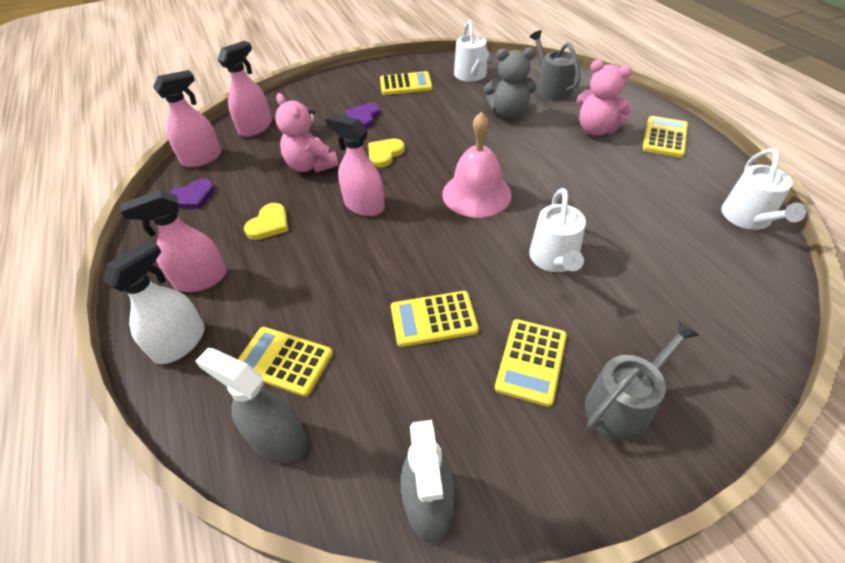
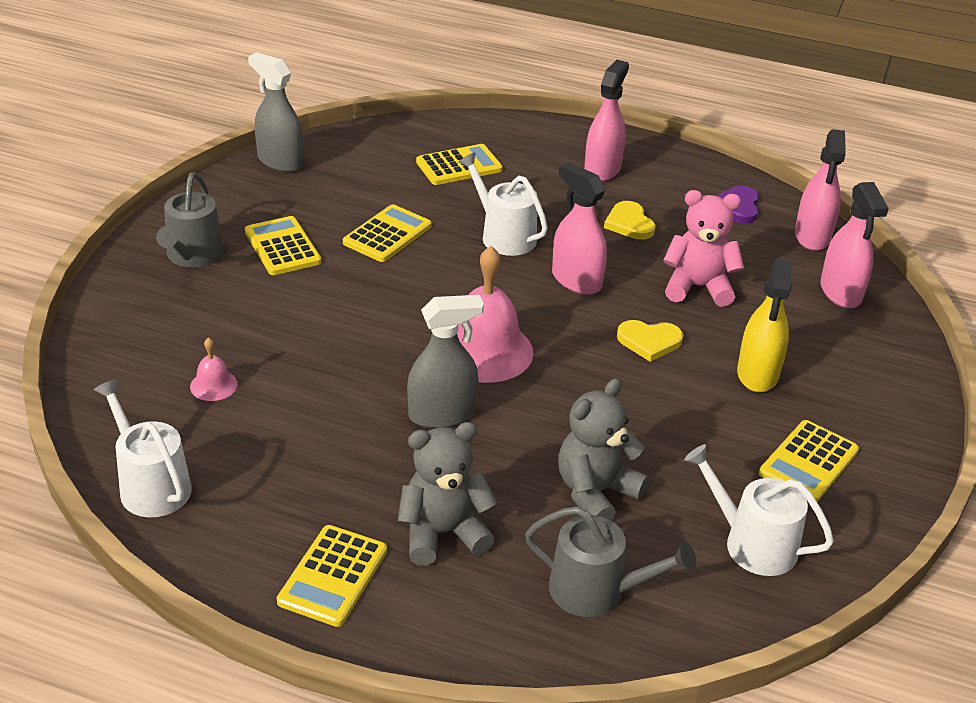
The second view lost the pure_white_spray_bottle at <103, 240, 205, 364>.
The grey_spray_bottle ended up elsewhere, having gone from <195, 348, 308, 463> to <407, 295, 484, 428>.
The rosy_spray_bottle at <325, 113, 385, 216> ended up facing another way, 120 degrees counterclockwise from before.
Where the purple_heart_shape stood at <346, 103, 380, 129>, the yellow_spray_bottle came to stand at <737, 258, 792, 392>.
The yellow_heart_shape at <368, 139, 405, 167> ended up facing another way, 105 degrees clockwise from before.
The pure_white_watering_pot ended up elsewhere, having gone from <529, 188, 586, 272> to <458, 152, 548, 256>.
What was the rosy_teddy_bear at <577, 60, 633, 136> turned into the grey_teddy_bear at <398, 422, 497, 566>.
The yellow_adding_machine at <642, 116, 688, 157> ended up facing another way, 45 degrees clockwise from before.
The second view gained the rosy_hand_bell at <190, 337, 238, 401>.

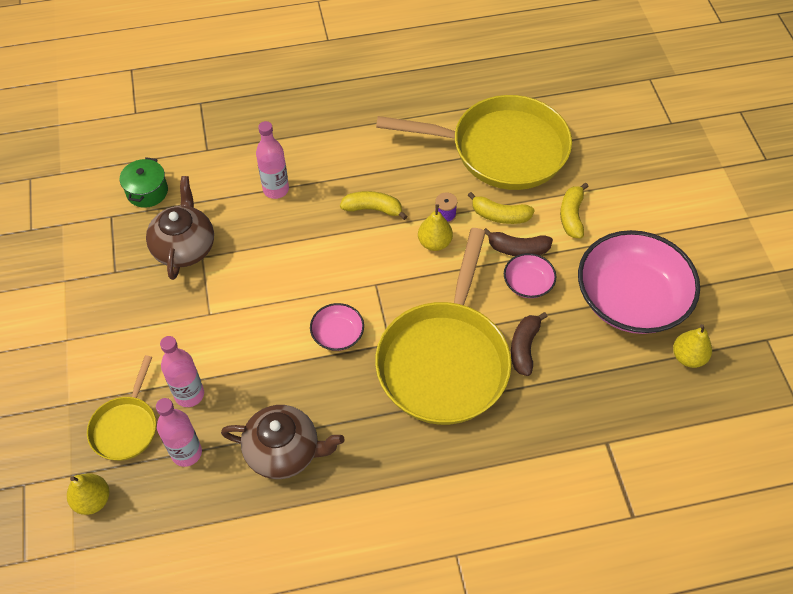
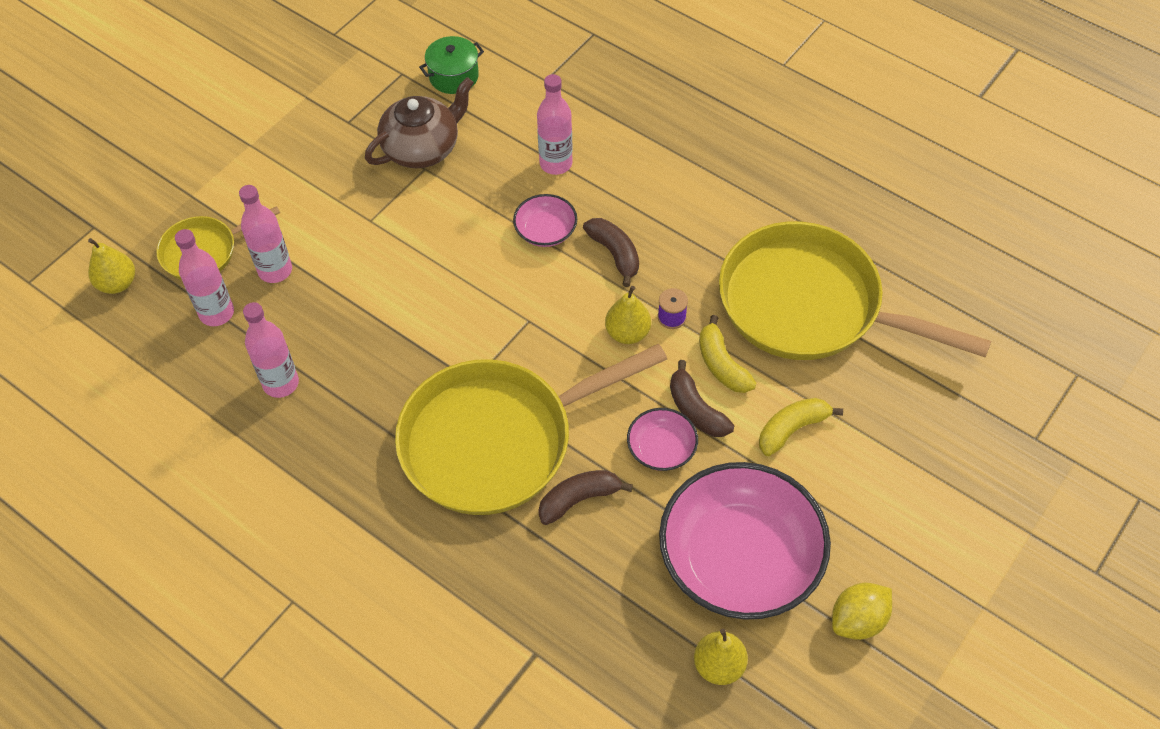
Where the russet_tea_pot stood at <221, 405, 345, 479>, the rosy_flask came to stand at <243, 302, 299, 398>.
The rosy_bowl ended up elsewhere, having gone from <310, 303, 364, 351> to <513, 194, 577, 247>.
What was the yellow_banana_fruit at <340, 191, 408, 220> turned into the russet_banana_fruit at <583, 218, 639, 287>.
The yellow_pan at <376, 95, 572, 190> ended up facing another way, 150 degrees clockwise from before.
The second view gained the yellow_toy_lemon at <832, 583, 892, 640>.

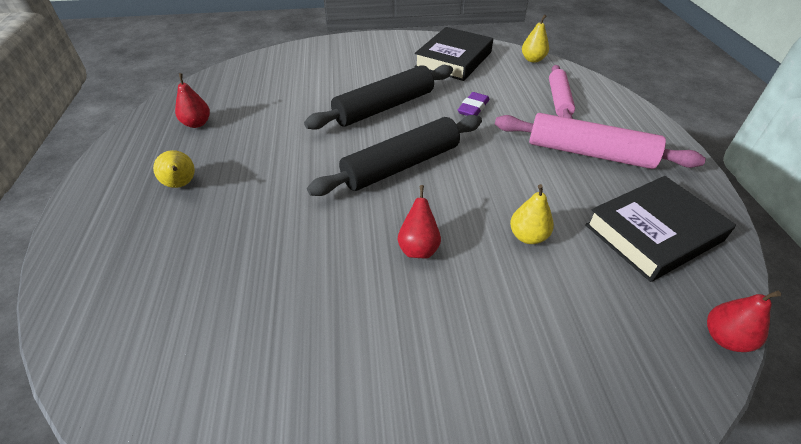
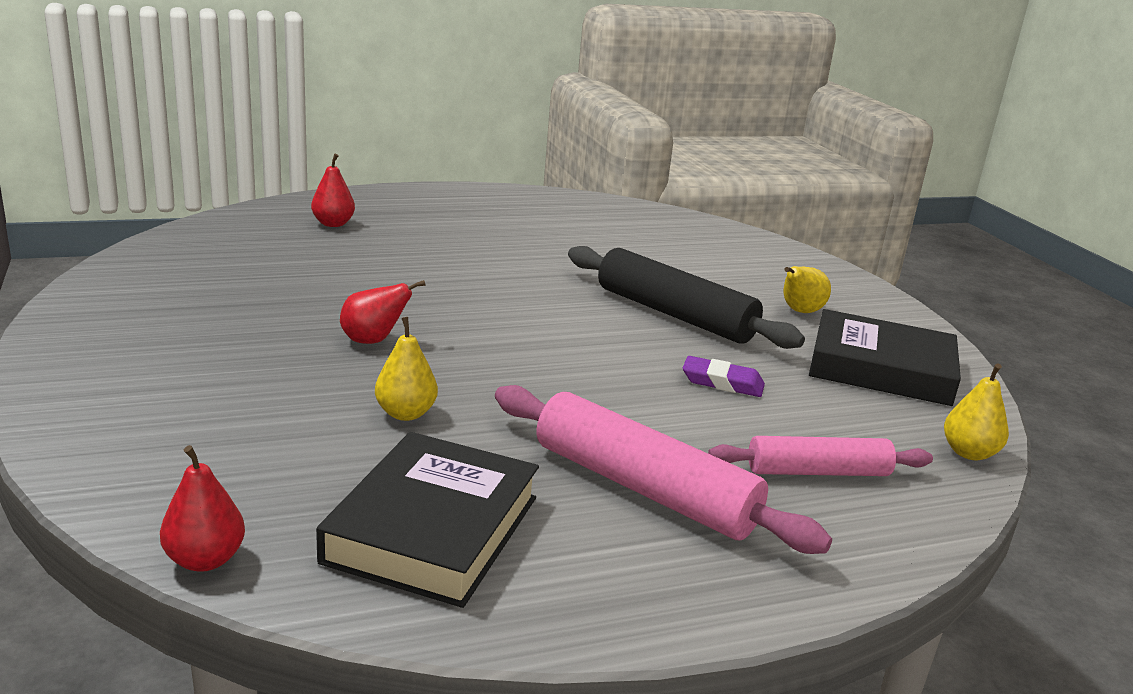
The yellow_pear_fruit ended up elsewhere, having gone from <153, 150, 195, 188> to <784, 266, 831, 313>.
The crimson_pear_fruit ended up elsewhere, having gone from <175, 73, 210, 128> to <311, 154, 355, 227>.
The second view lost the black_rolling_pin at <307, 115, 482, 196>.
The rosy_rolling_pin at <495, 113, 706, 169> ended up facing another way, 60 degrees counterclockwise from before.
The black_hardback at <585, 176, 736, 282> ended up facing another way, 60 degrees clockwise from before.

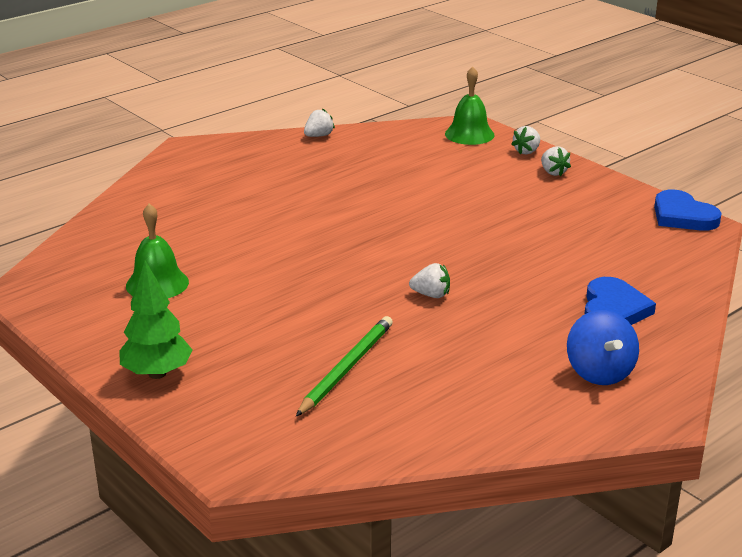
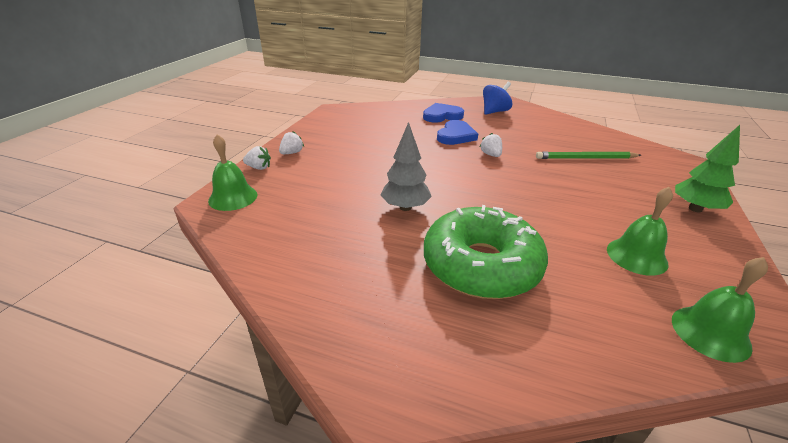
The second view lost the pure_white_berry at <304, 109, 335, 137>.
The royal_blue_heart_shape ended up elsewhere, having gone from <654, 190, 722, 231> to <437, 120, 478, 145>.
The second view gained the grey_fir_tree at <381, 122, 432, 211>.
The second view gained the emerald_doughnut at <424, 205, 548, 299>.
The second view gained the emerald_hand_bell at <672, 257, 768, 363>.

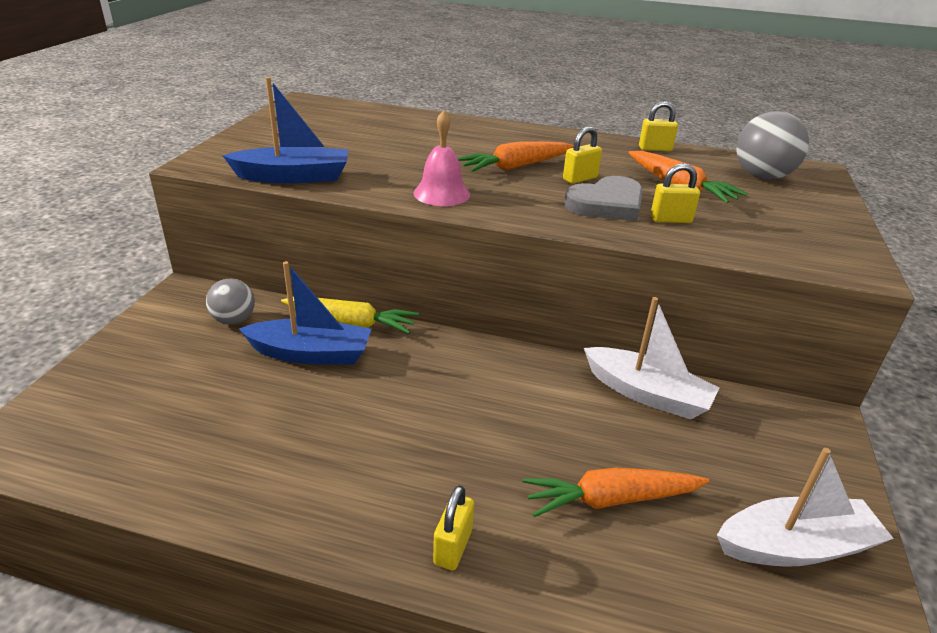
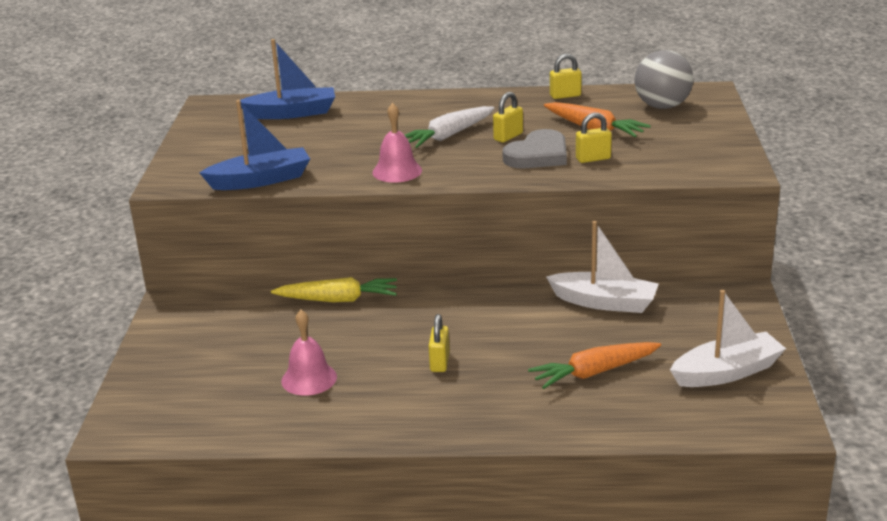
The second view lost the grey_ball at <206, 279, 255, 325>.
The royal_blue_boat ended up elsewhere, having gone from <239, 261, 371, 365> to <240, 39, 335, 119>.
The yellow_lock ended up elsewhere, having gone from <433, 485, 474, 570> to <429, 314, 450, 372>.
What was the bright_orange_toy_carrot at <458, 141, 574, 172> turned into the pure_white_toy_carrot at <405, 106, 495, 148>.
The second view gained the rosy_hand_bell at <281, 310, 337, 396>.

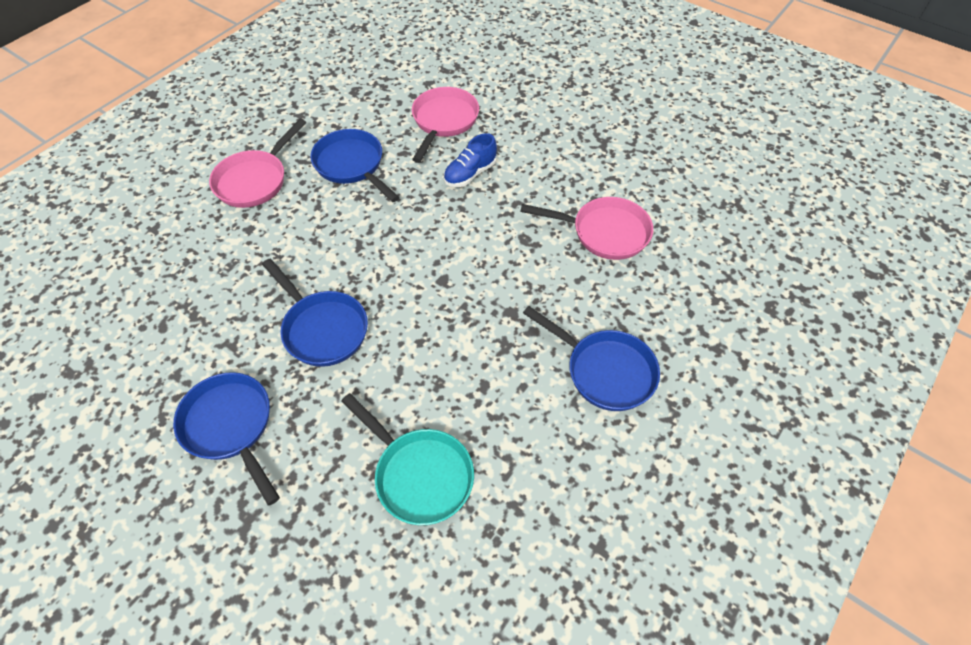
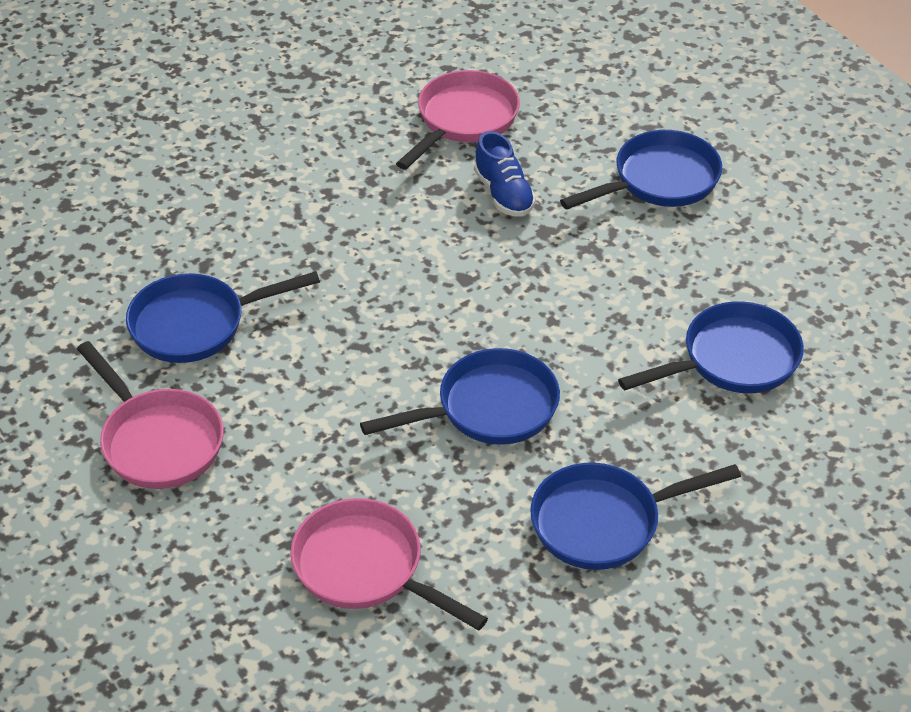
What was the turquoise_pan at <342, 393, 474, 525> turned into the royal_blue_pan at <618, 301, 804, 393>.
The rosy_pan ended up elsewhere, having gone from <412, 87, 479, 163> to <290, 498, 488, 631>.
The royal_blue_lace-up_shoe ended up elsewhere, having gone from <444, 133, 497, 187> to <474, 131, 536, 217>.

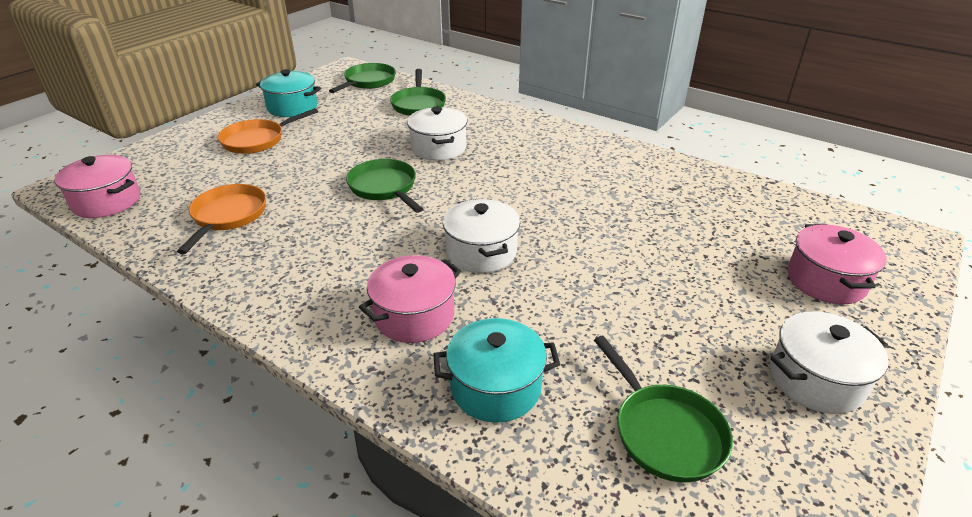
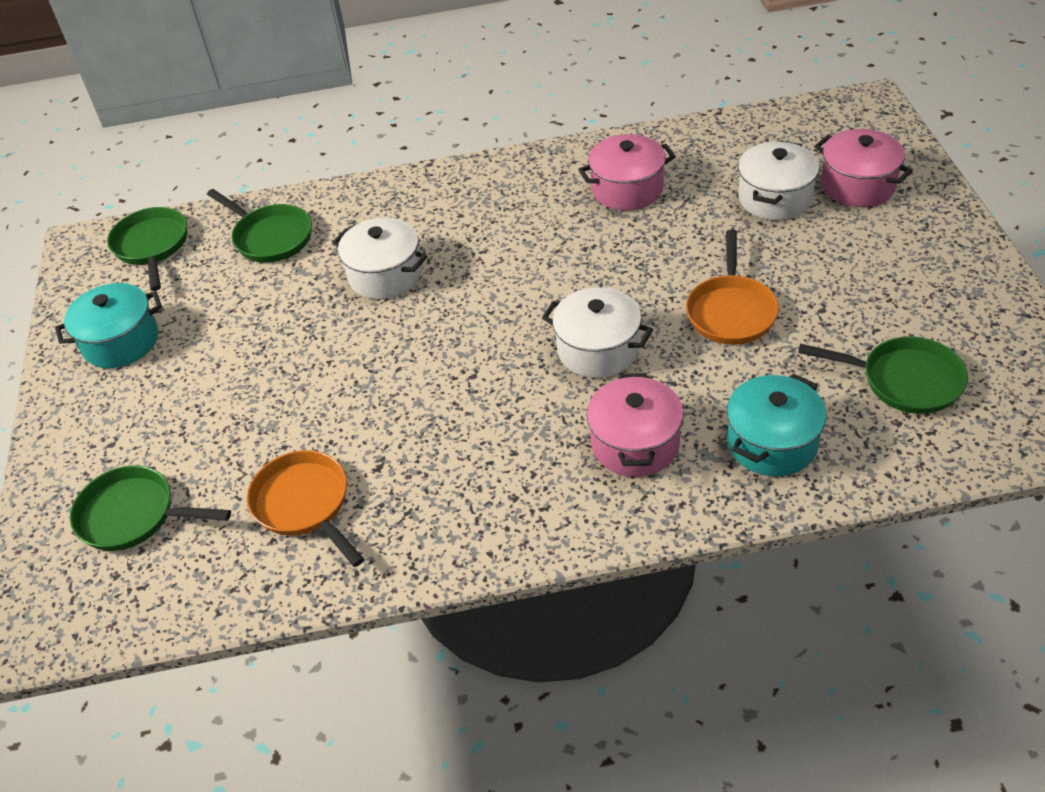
The rosy_stockpot ended up elsewhere, having gone from <55, 155, 140, 218> to <578, 134, 676, 211>.
The bright_orange_pan ended up elsewhere, having gone from <218, 108, 318, 154> to <686, 230, 779, 345>.
The emerald_pan ended up elsewhere, having gone from <346, 159, 423, 213> to <70, 465, 231, 551>.
The pure_white_stockpot ended up elsewhere, having gone from <770, 311, 888, 414> to <738, 140, 819, 220>.

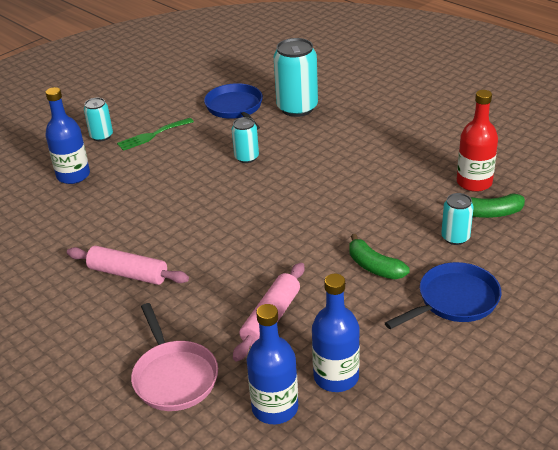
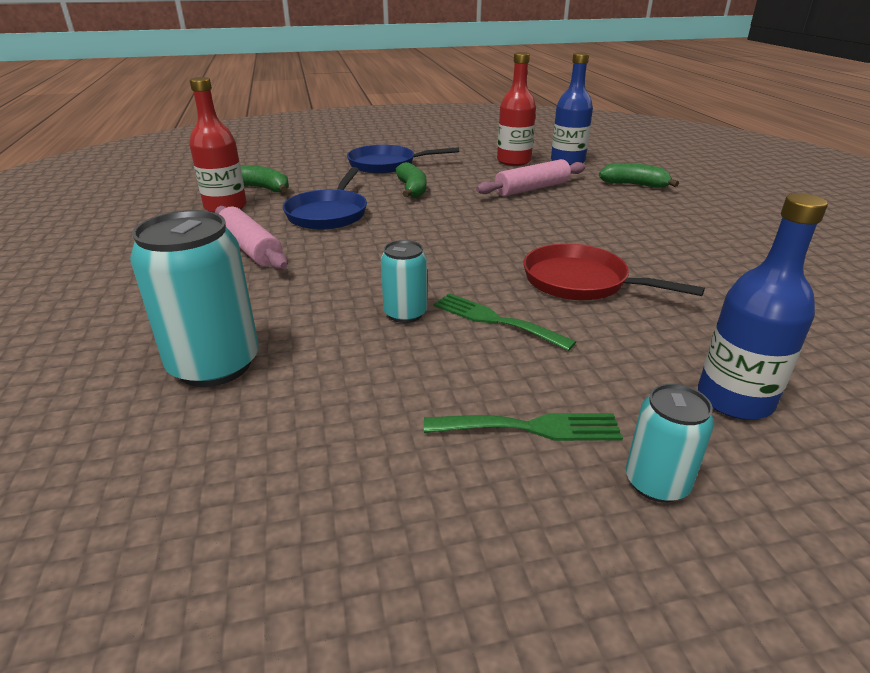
The rosy_rolling_pin ended up elsewhere, having gone from <67, 246, 189, 285> to <215, 206, 288, 270>.
Where the rosy_pan stood at <131, 303, 218, 411>, the emerald_banana_fruit came to stand at <599, 163, 679, 188>.
The royal_blue_pan ended up elsewhere, having gone from <204, 83, 263, 130> to <283, 167, 367, 230>.
What was the royal_blue_flask at <312, 274, 360, 392> turned into the crimson_flask at <497, 52, 536, 166>.
The second view lost the turquoise_tin at <441, 193, 474, 245>.
The second view gained the emerald_fork at <434, 293, 576, 351>.
The second view gained the crimson_pan at <524, 243, 705, 300>.

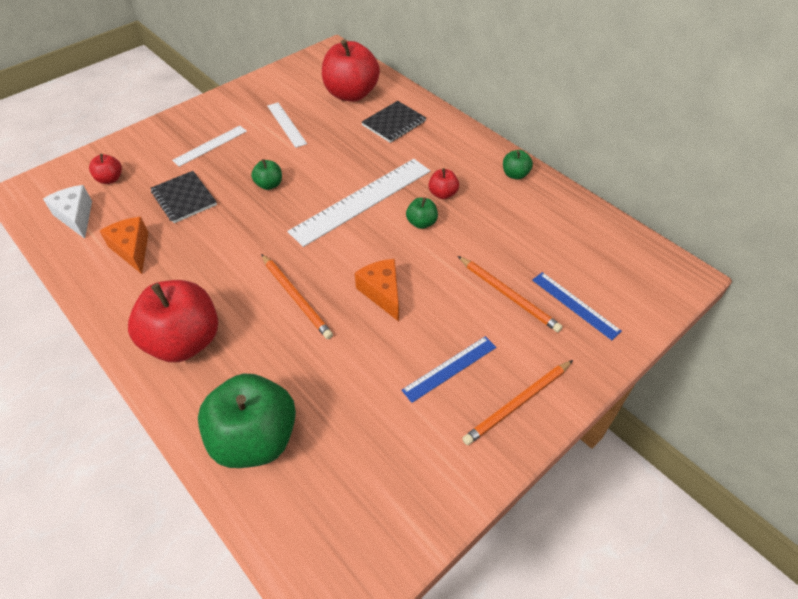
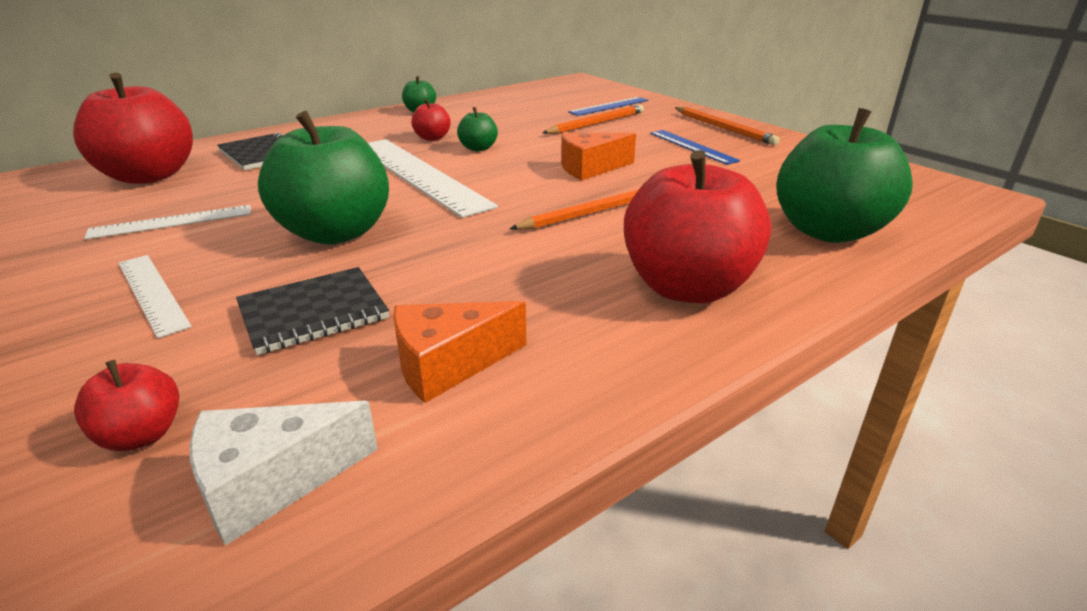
The size of the emerald_apple_fruit at <251, 159, 282, 190> changed by a factor of 2.20.

